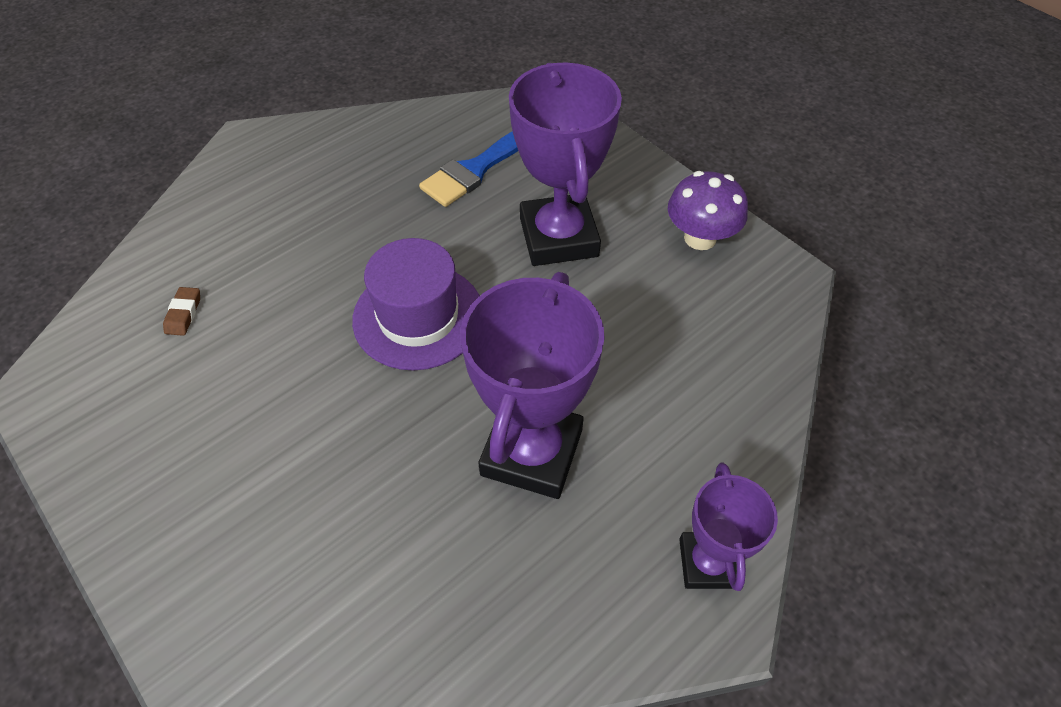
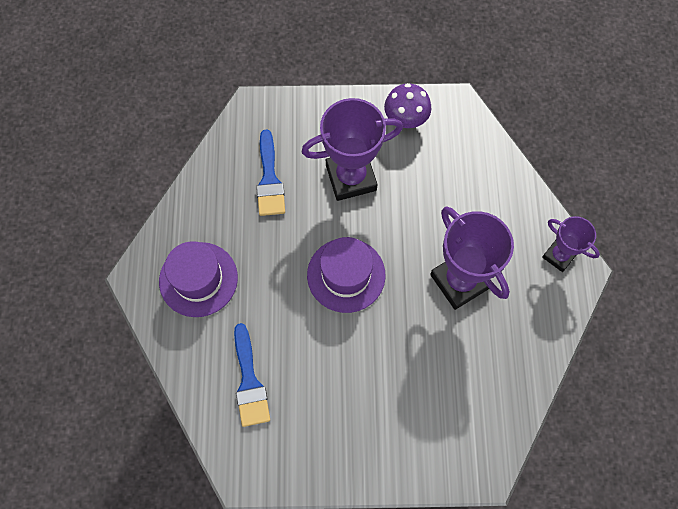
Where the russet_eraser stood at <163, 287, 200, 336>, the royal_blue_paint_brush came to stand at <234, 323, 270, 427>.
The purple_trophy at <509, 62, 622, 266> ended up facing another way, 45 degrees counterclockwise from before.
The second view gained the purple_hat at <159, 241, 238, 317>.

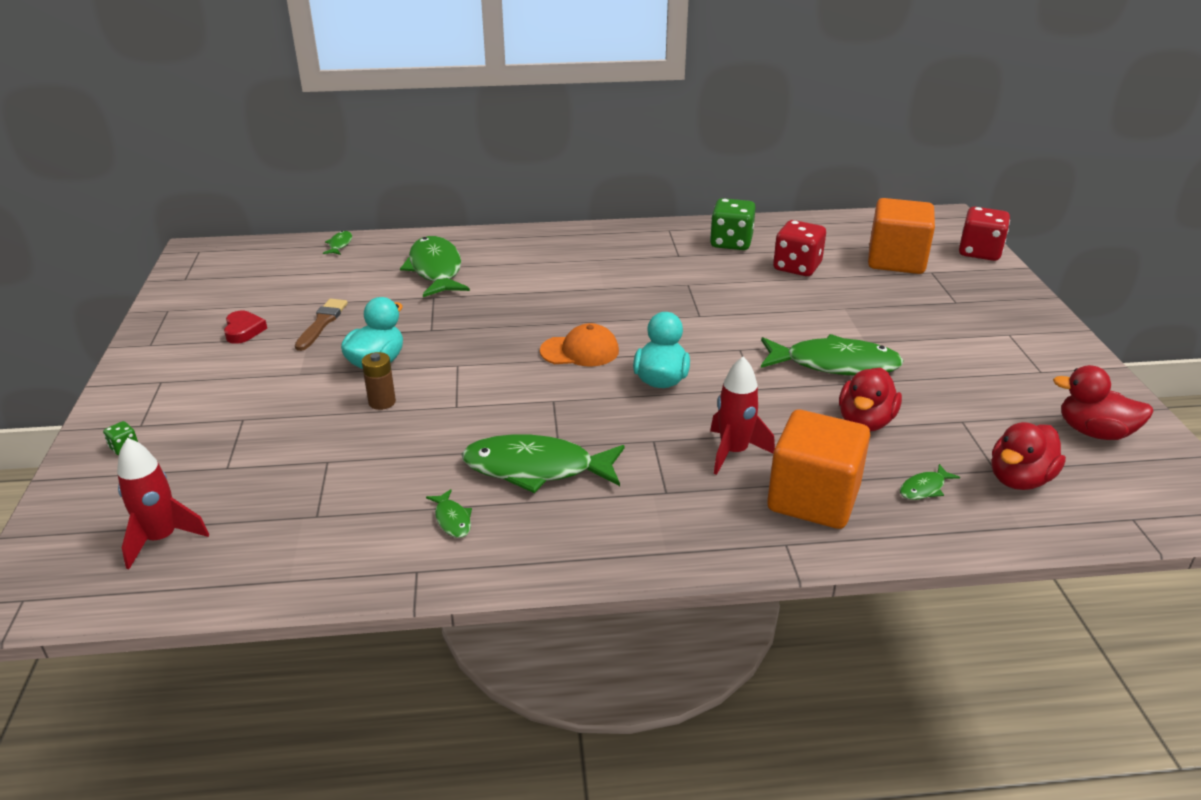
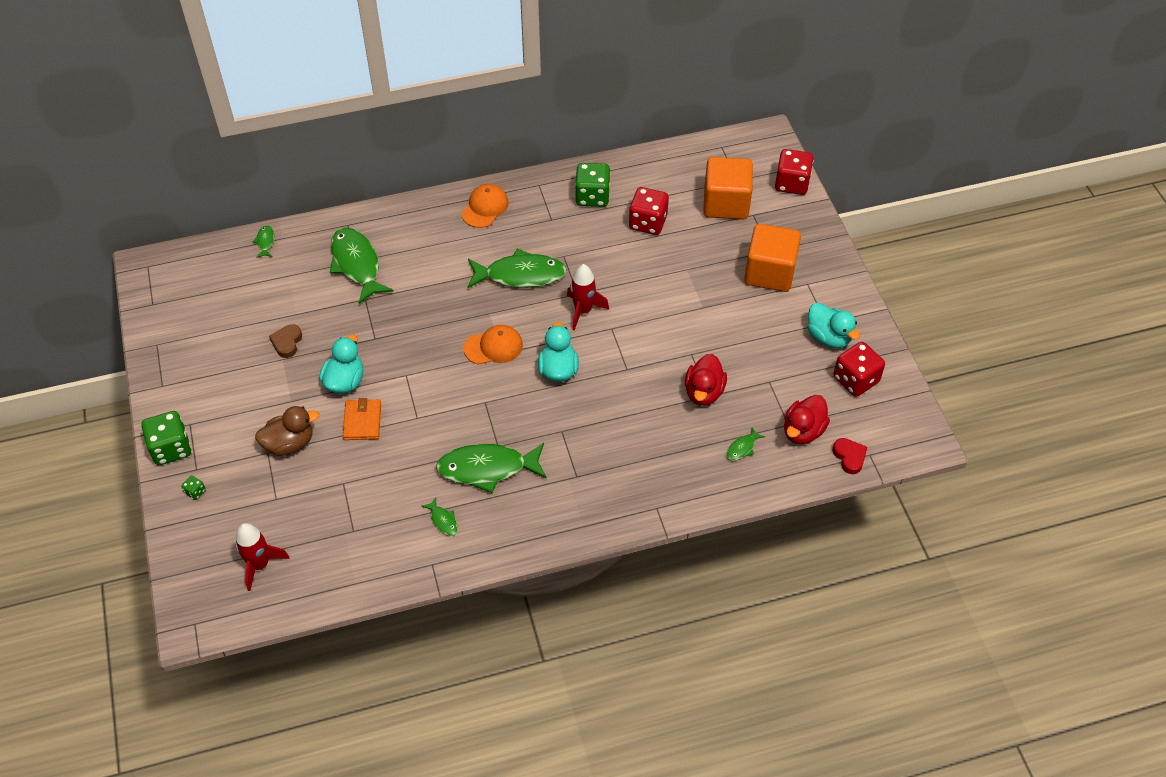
The crimson_heart_shape ended up elsewhere, having gone from <224, 311, 267, 344> to <832, 438, 867, 474>.
Where the russet_paint_brush stood at <295, 299, 348, 351>, the russet_heart_shape came to stand at <269, 324, 302, 358>.
Where the russet_AA_battery stood at <362, 352, 396, 410>, the bright_orange_wallet came to stand at <343, 398, 381, 440>.
The crimson_spaceship ended up elsewhere, having gone from <710, 357, 775, 475> to <567, 264, 609, 331>.
The emerald_fish_figure ended up elsewhere, having gone from <761, 334, 903, 375> to <468, 249, 567, 288>.
The bright_orange_solid_cube ended up elsewhere, having gone from <767, 410, 870, 529> to <744, 224, 801, 292>.
Where the crimson_rubber_duck stood at <1053, 365, 1154, 440>, the crimson_dice came to stand at <833, 342, 885, 397>.
The second view gained the emerald_dice at <141, 411, 191, 465>.
The second view gained the russet_rubber_duck at <255, 406, 319, 456>.
The second view gained the bright_orange_baseball_cap at <461, 184, 509, 228>.
The second view gained the turquoise_rubber_duck at <808, 303, 860, 348>.

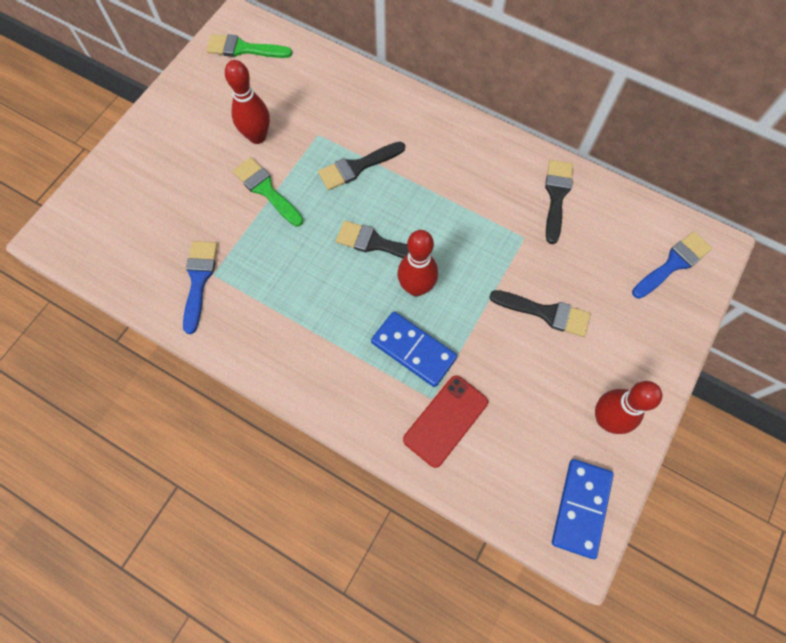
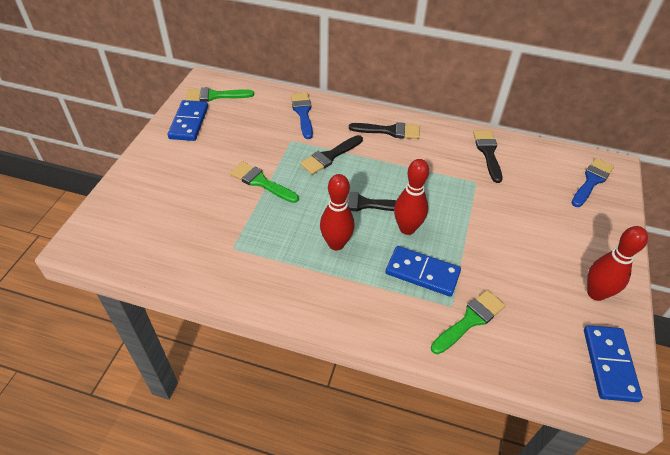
The royal_blue_paint_brush ended up elsewhere, having gone from <183, 241, 218, 334> to <291, 92, 313, 139>.
The crimson_bowling_pin ended up elsewhere, having gone from <225, 60, 270, 144> to <320, 174, 355, 251>.
Where the crimson_smartphone stood at <403, 375, 488, 468>, the emerald_paint_brush came to stand at <431, 290, 505, 354>.
The black_paint_brush ended up elsewhere, having gone from <489, 290, 591, 337> to <349, 122, 419, 139>.
The second view gained the royal_blue_domino_piece at <168, 100, 208, 141>.

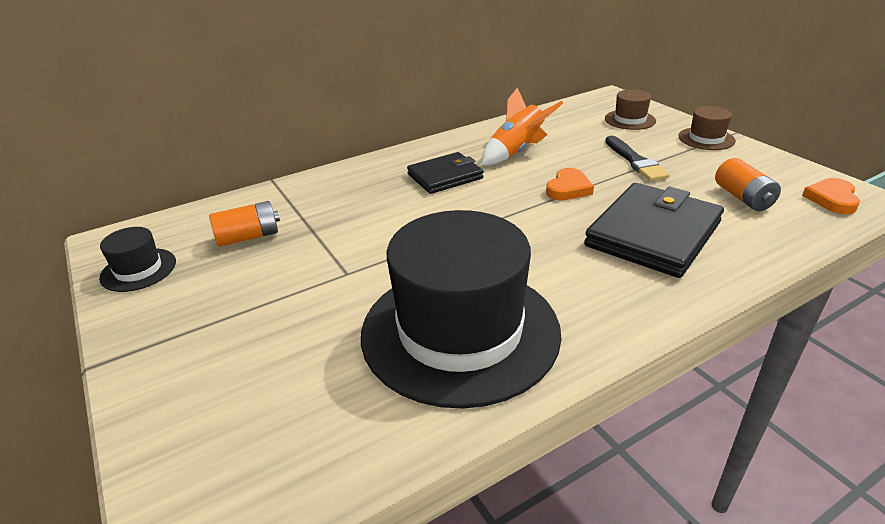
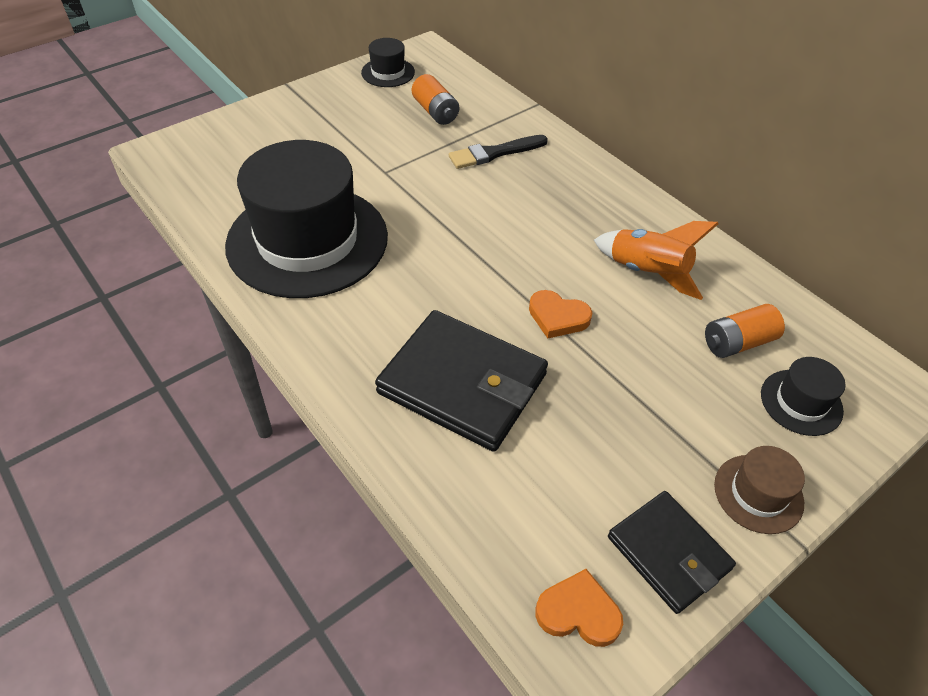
The black_wallet ended up elsewhere, having gone from <407, 152, 484, 194> to <608, 491, 736, 614>.
What was the russet_hat at <605, 89, 656, 130> turned into the black_hat at <761, 357, 845, 436>.
The black_paint_brush ended up elsewhere, having gone from <605, 136, 670, 181> to <449, 135, 548, 169>.
The bright_orange_AA_battery ended up elsewhere, having gone from <715, 158, 781, 211> to <705, 304, 785, 358>.

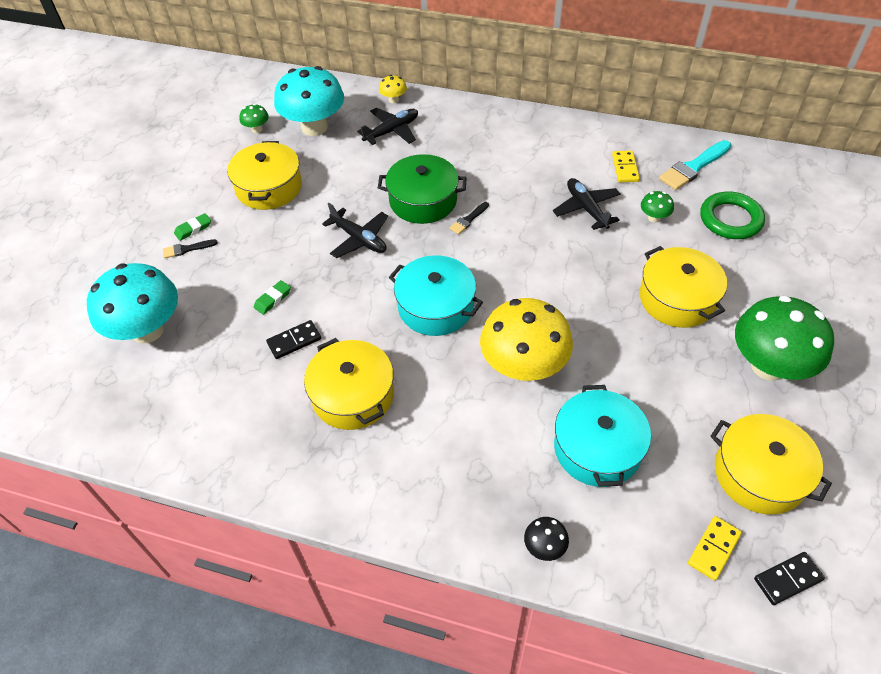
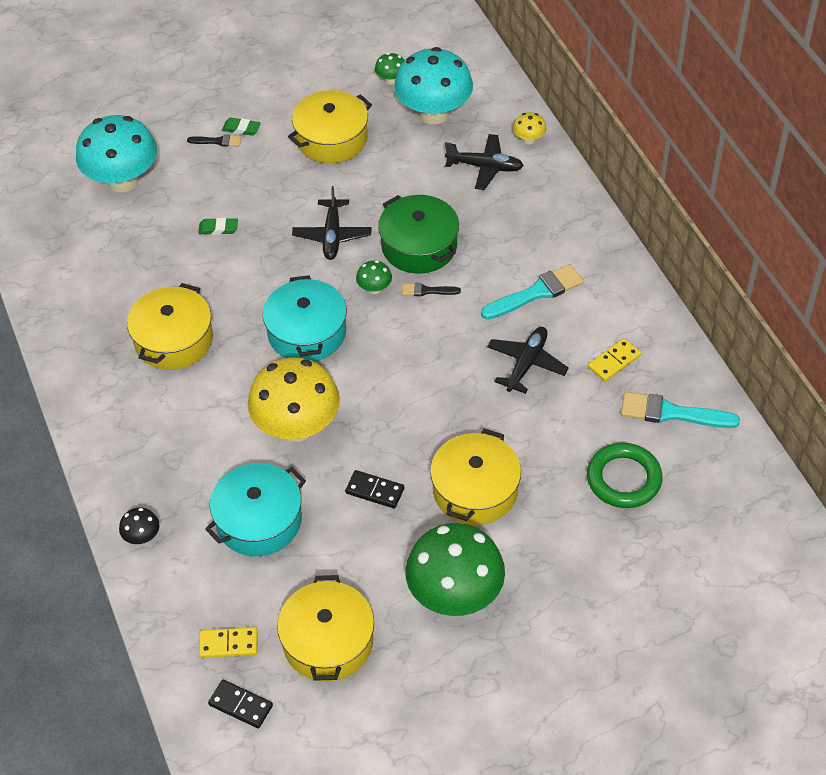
The black_paint_brush at <163, 239, 217, 258> ended up facing another way, 150 degrees clockwise from before.
The black_domino_piece ended up elsewhere, having gone from <266, 320, 321, 359> to <345, 470, 404, 508>.
The emerald_mushroom ended up elsewhere, having gone from <641, 191, 674, 223> to <356, 260, 392, 294>.
The second view gained the turquoise_paint_brush at <481, 264, 584, 320>.

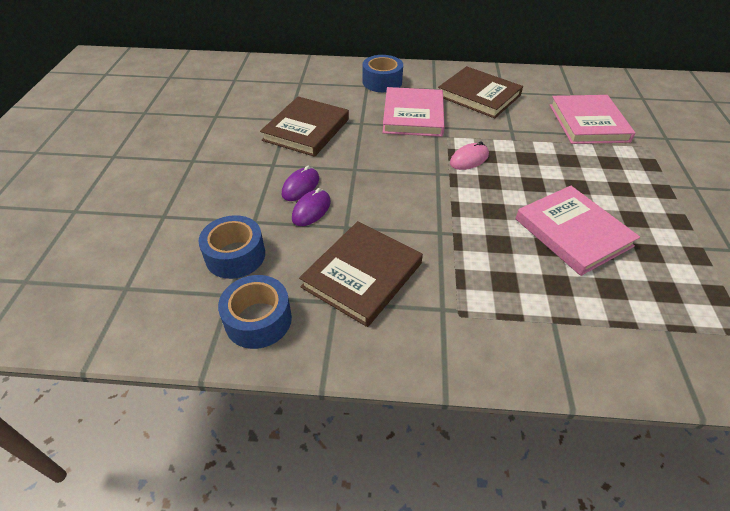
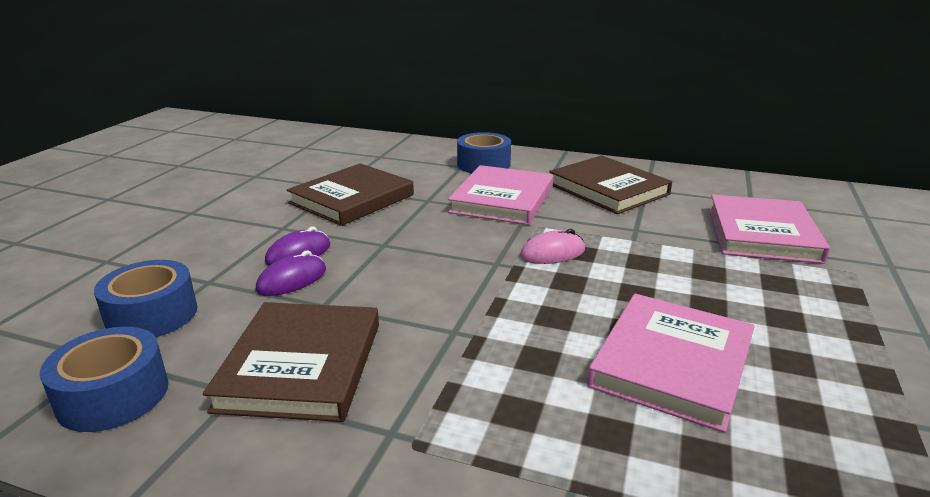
The russet_hardback at <299, 221, 423, 327> ended up facing another way, 45 degrees counterclockwise from before.
The rosy_hardback at <516, 186, 640, 276> ended up facing another way, 45 degrees clockwise from before.

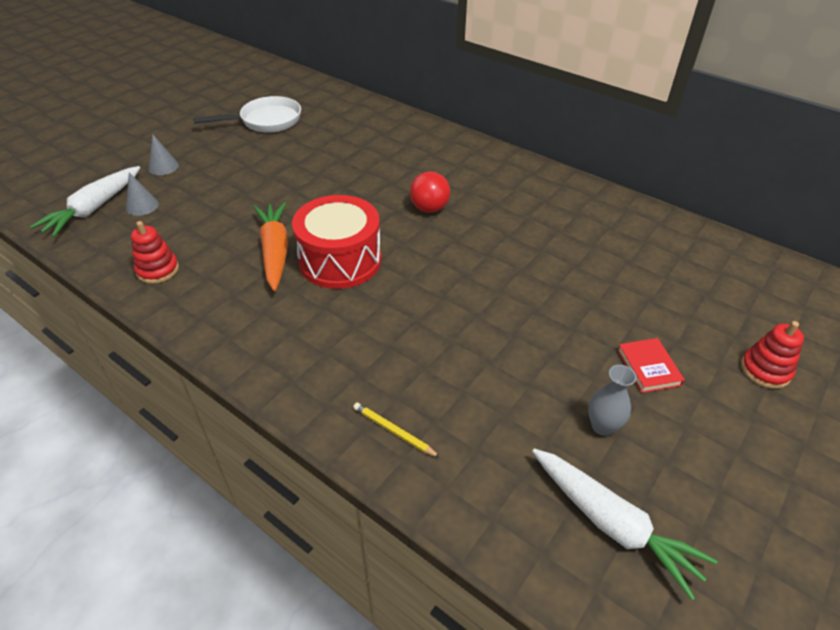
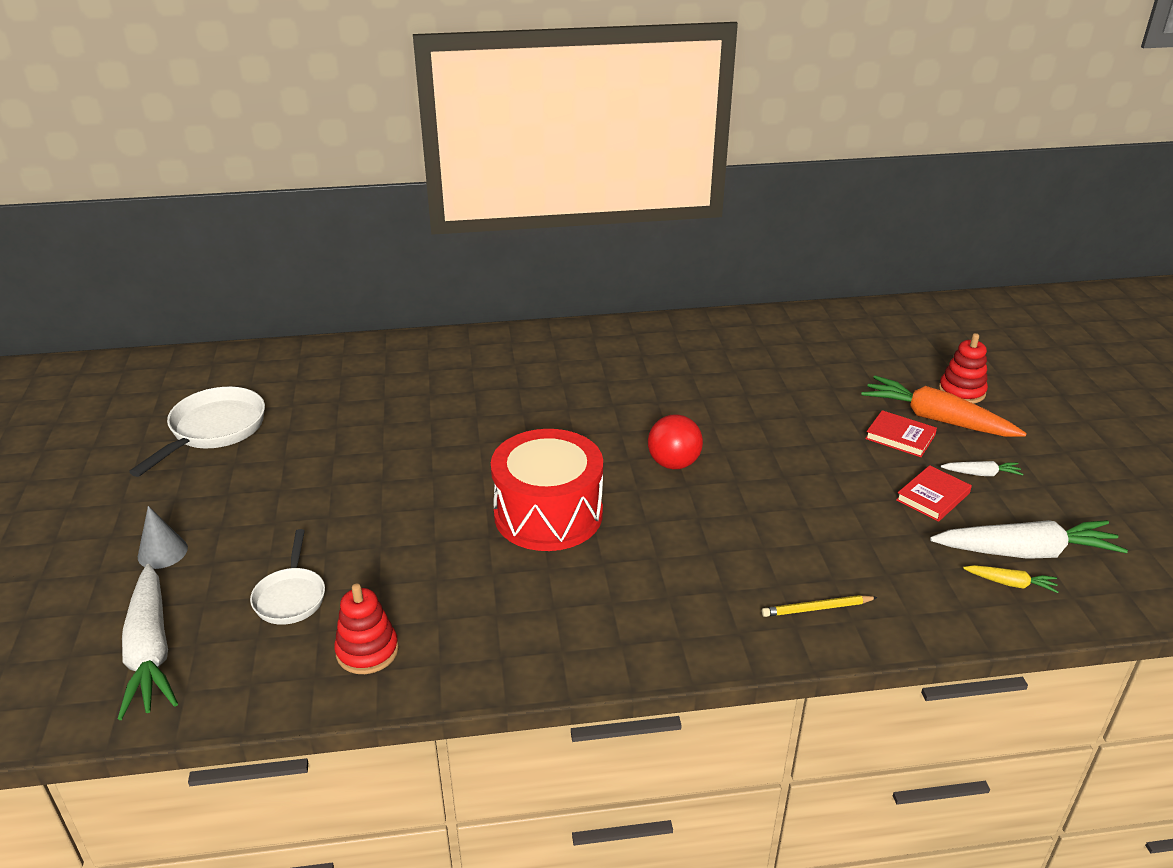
The second view lost the grey_solid_cone at <126, 172, 159, 216>.
The bright_orange_toy_carrot ended up elsewhere, having gone from <254, 202, 288, 291> to <861, 376, 1027, 437>.
The crimson_ball ended up elsewhere, having gone from <410, 172, 450, 213> to <648, 414, 703, 469>.
Where the grey_flower_vase stood at <588, 365, 636, 436>, the crimson_hardback came to stand at <896, 465, 972, 522>.
The second view gained the pure_white_pan at <250, 529, 325, 625>.
The second view gained the pure_white_toy_carrot at <940, 461, 1024, 476>.
The second view gained the yellow_toy_carrot at <963, 565, 1059, 593>.

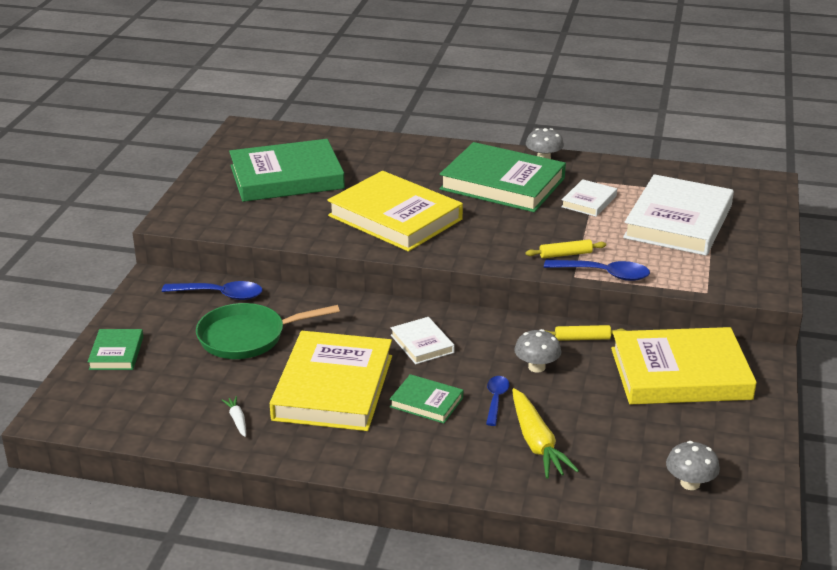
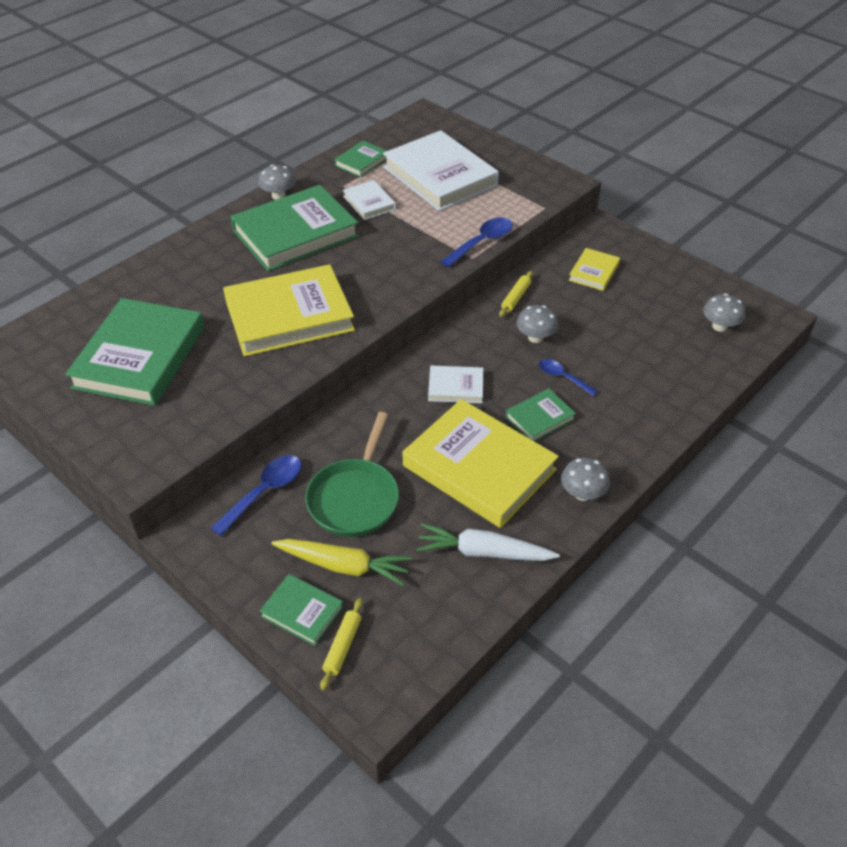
The size of the pure_white_toy_carrot at <222, 396, 246, 437> changed by a factor of 2.08.
The yellow_toy_carrot ended up elsewhere, having gone from <512, 388, 579, 479> to <271, 539, 412, 586>.
The yellow_rolling_pin ended up elsewhere, having gone from <526, 240, 606, 258> to <320, 598, 363, 690>.
The size of the yellow_hardback at <611, 327, 757, 404> changed by a factor of 0.47.
The second view gained the emerald_hardback at <334, 141, 386, 177>.
The second view gained the grey_mushroom at <561, 458, 610, 501>.

